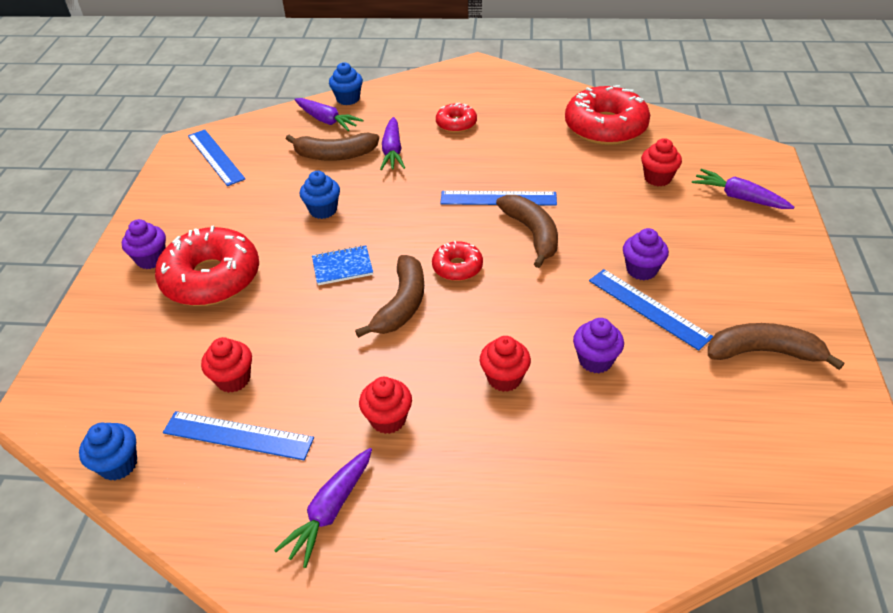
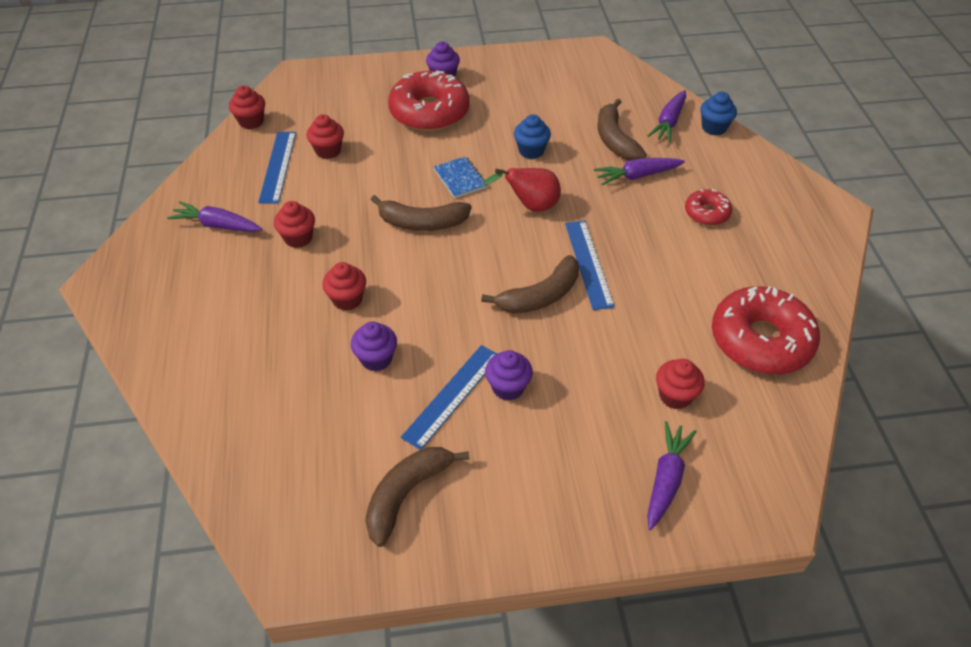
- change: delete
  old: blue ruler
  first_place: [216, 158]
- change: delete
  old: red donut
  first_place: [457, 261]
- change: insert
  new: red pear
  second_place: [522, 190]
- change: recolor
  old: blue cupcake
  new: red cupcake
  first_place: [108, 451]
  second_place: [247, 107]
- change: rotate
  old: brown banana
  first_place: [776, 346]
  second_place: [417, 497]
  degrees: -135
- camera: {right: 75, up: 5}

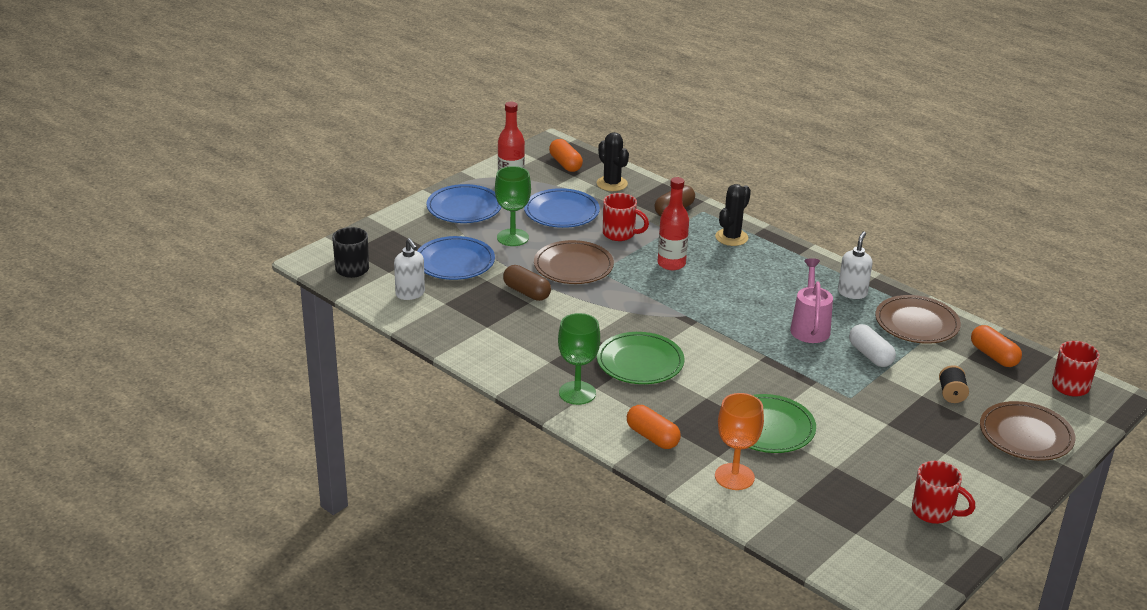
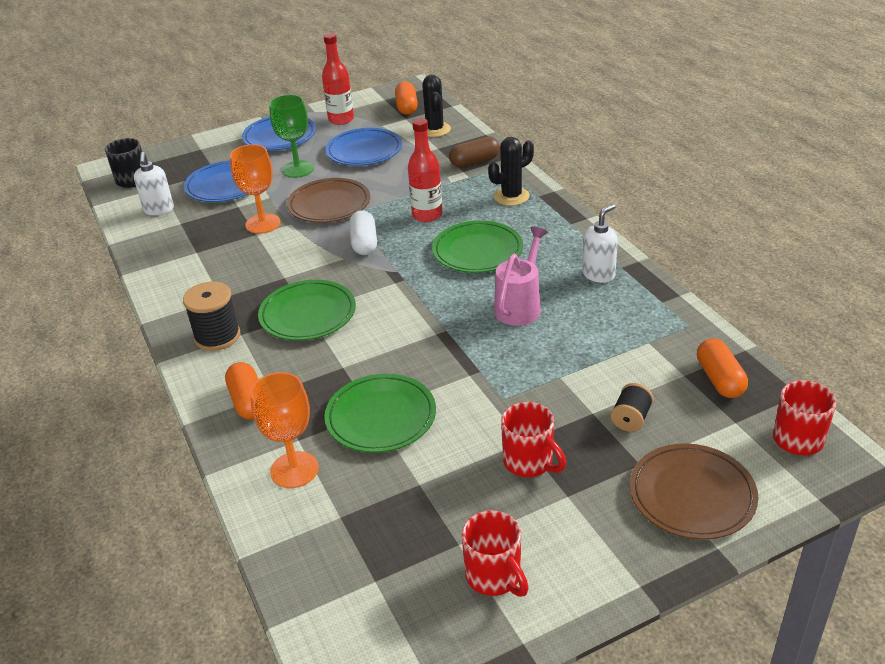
- change: delete
  old: brown plate
  first_place: [918, 319]
- change: insert
  new: green plate
  second_place: [477, 247]
- change: move
  old: red mug
  first_place: [626, 217]
  second_place: [533, 439]
- change: move
  old: white capsule
  first_place: [872, 345]
  second_place: [363, 232]
- change: replace
  old: brown capsule
  new: orange goblet
  first_place: [527, 283]
  second_place: [255, 189]
- change: replace
  old: green goblet
  new: black spool
  first_place: [579, 359]
  second_place: [211, 316]
- camera: {right: 25, up: 5}

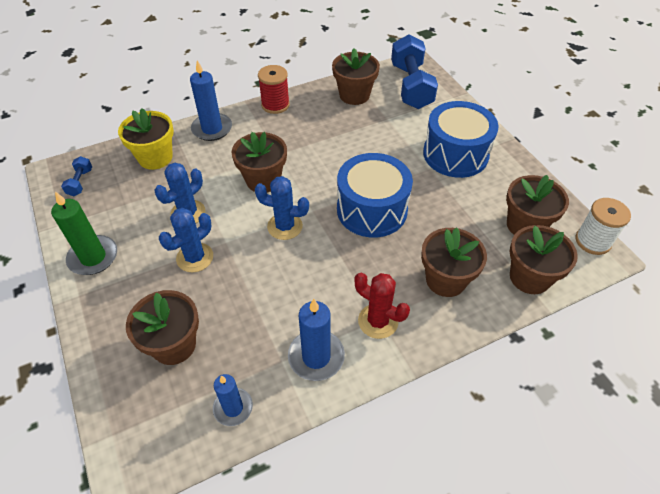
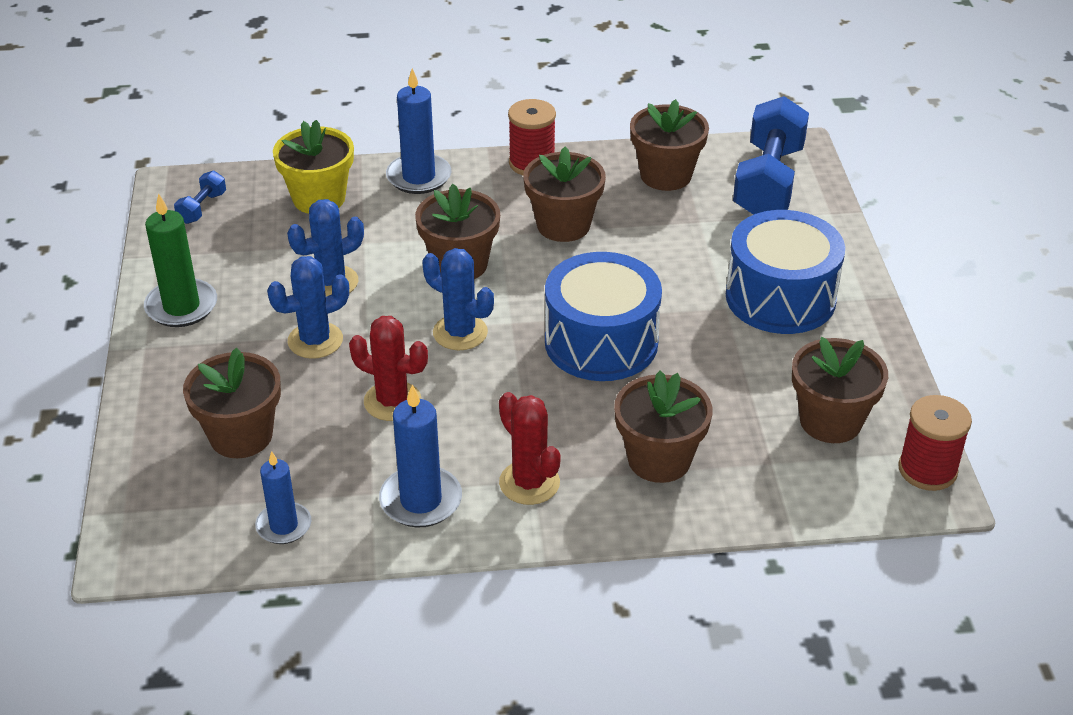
- change: insert
  new: red cactus
  second_place: [388, 368]
- change: move
  old: brown flower pot
  first_place: [543, 259]
  second_place: [564, 194]
- change: recolor
  old: white spool
  new: red spool
  first_place: [603, 226]
  second_place: [935, 443]
- camera: {right: 20, up: -10}

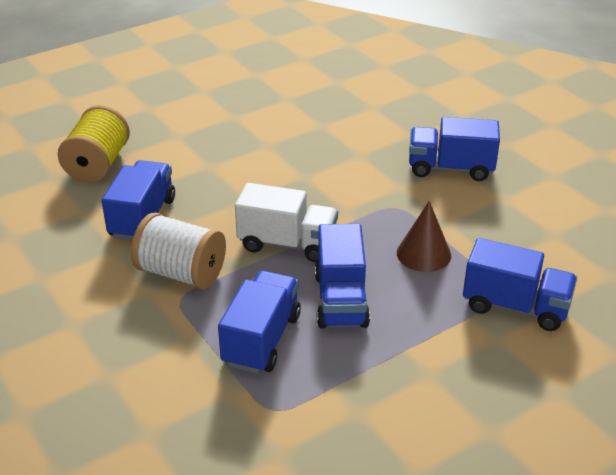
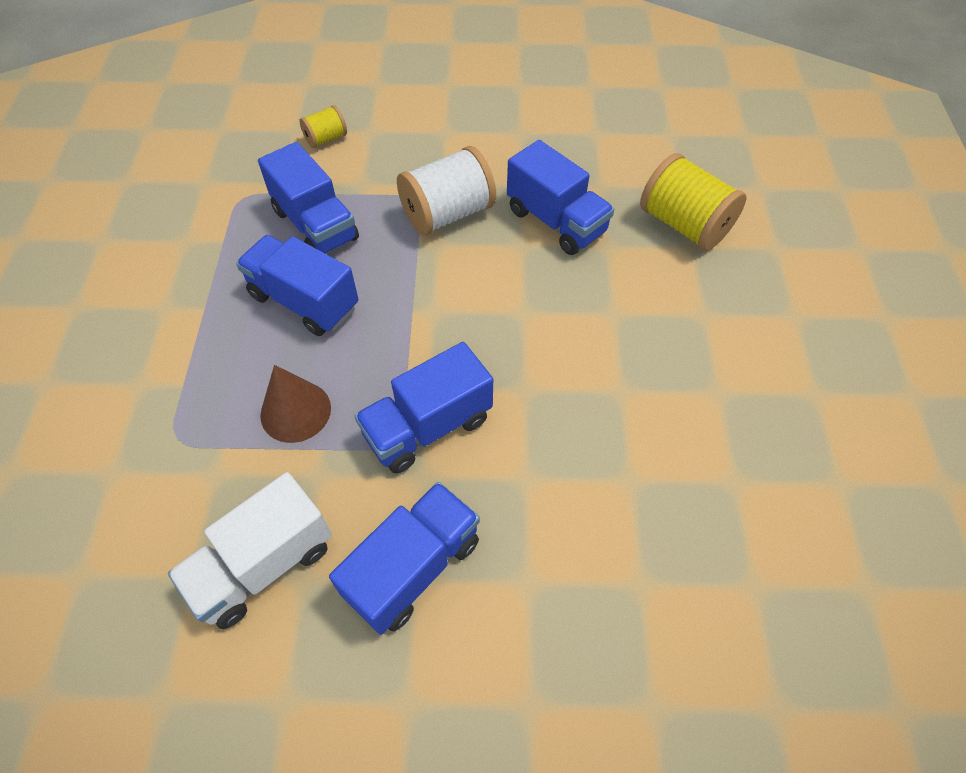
- change: insert
  new: yellow spool
  second_place: [323, 126]
- change: move
  old: white truck
  first_place: [286, 222]
  second_place: [250, 550]
- change: move
  old: blue truck
  first_place: [520, 284]
  second_place: [424, 407]
- camera: {right: 125, up: 20}

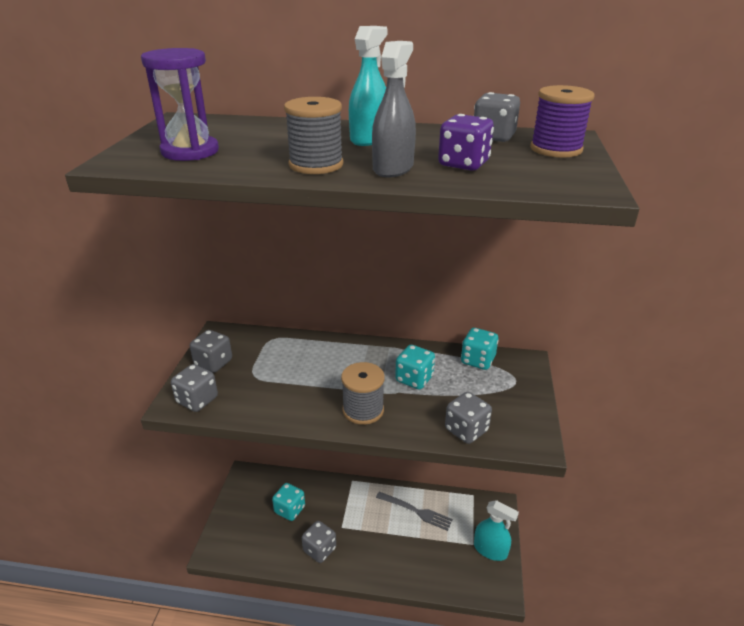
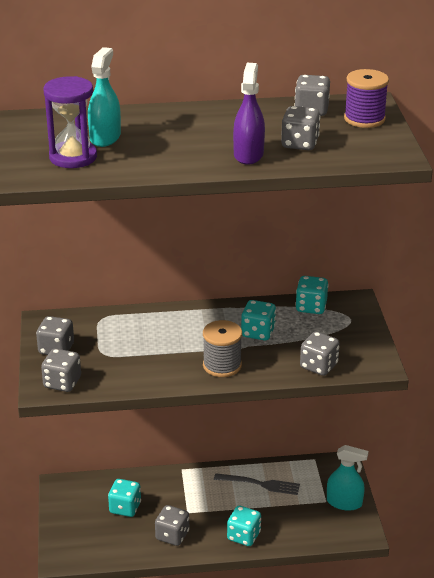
- change: delete
  old: grey spool
  first_place: [313, 135]
- change: insert
  new: turquoise dice
  second_place: [244, 526]
- change: move
  old: turquoise spray bottle
  first_place: [368, 86]
  second_place: [104, 97]
- change: recolor
  old: grey spray bottle
  new: purple spray bottle
  first_place: [394, 109]
  second_place: [249, 114]
- change: recolor
  old: purple dice
  new: grey dice
  first_place: [466, 142]
  second_place: [300, 128]
- camera: {right: -15, up: 0}

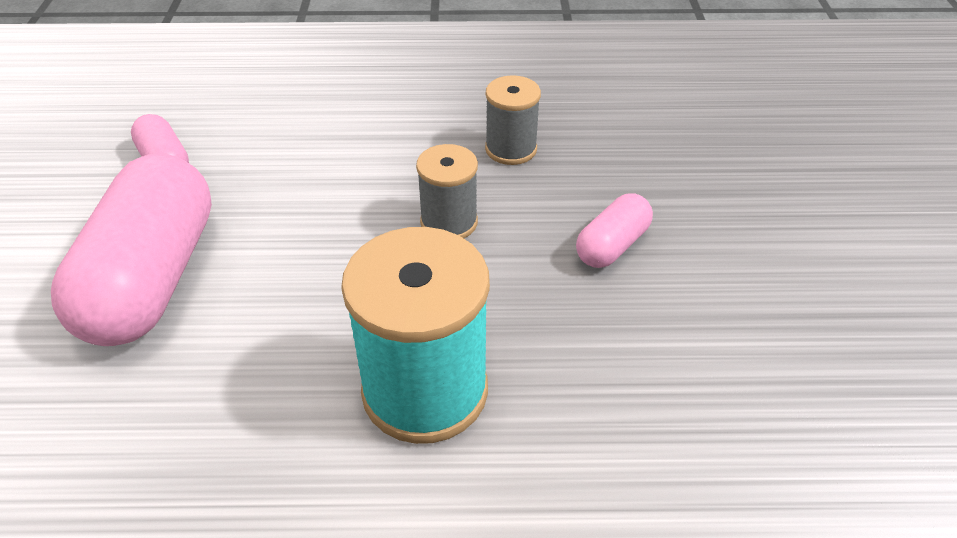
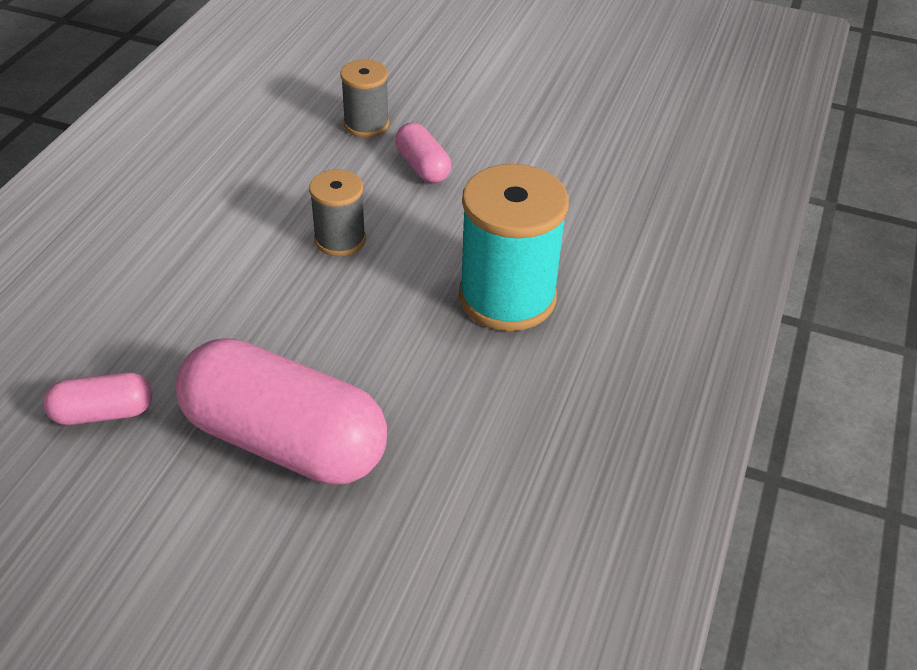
- change: move
  old: grey spool
  first_place: [513, 120]
  second_place: [364, 98]
- camera: {right: -70, up: 0}

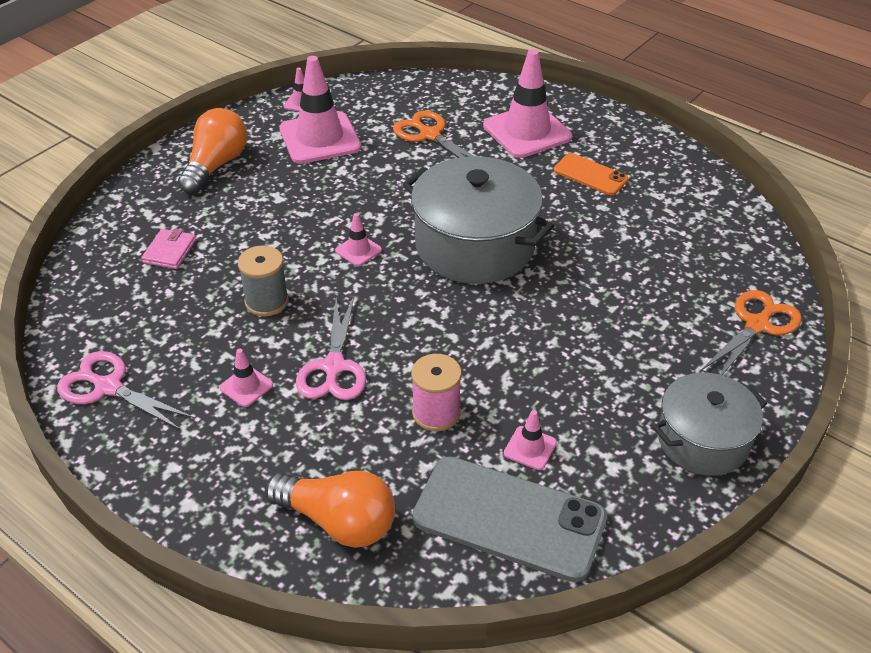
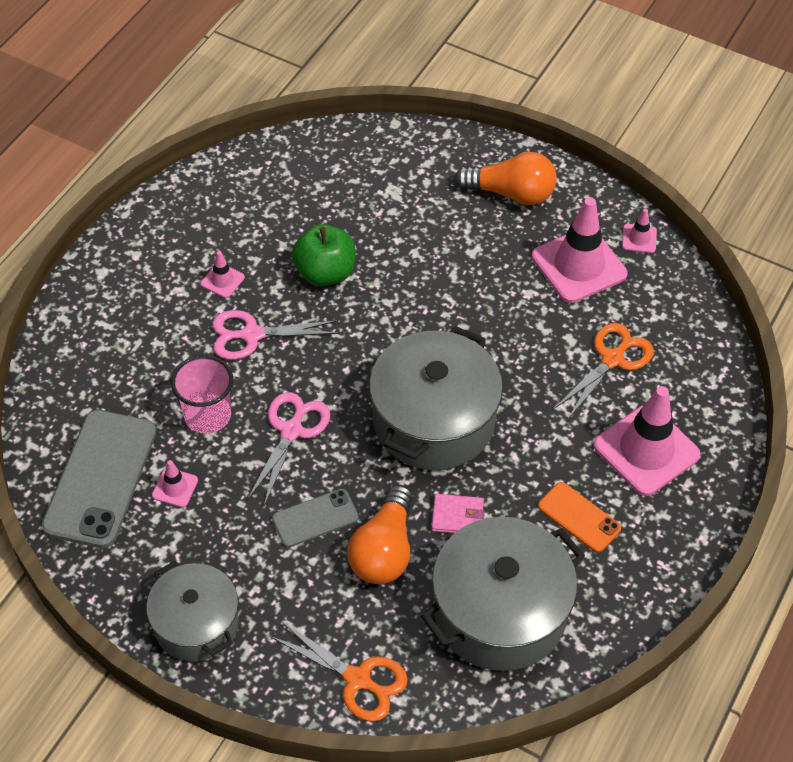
- change: delete
  old: pink traffic cone
  first_place: [358, 239]
- change: insert
  new: grey phone
  second_place: [315, 518]
- change: insert
  new: grey pot
  second_place: [503, 594]
- change: move
  old: pink scissors
  first_place: [125, 390]
  second_place: [288, 449]
- change: move
  old: pink wallet
  first_place: [168, 249]
  second_place: [457, 513]
- change: move
  old: orange light bulb
  first_place: [330, 509]
  second_place: [380, 534]
- change: replace
  old: grey spool
  new: green apple
  first_place: [263, 280]
  second_place: [323, 255]
- change: replace
  old: pink spool
  new: pink cup
  first_place: [436, 392]
  second_place: [202, 394]
- change: rotate
  old: orange phone
  first_place: [591, 174]
  second_place: [579, 517]
  degrees: -75
- camera: {right: 80, up: 10}

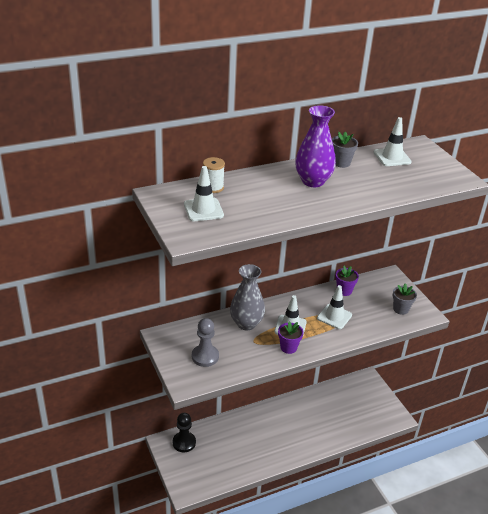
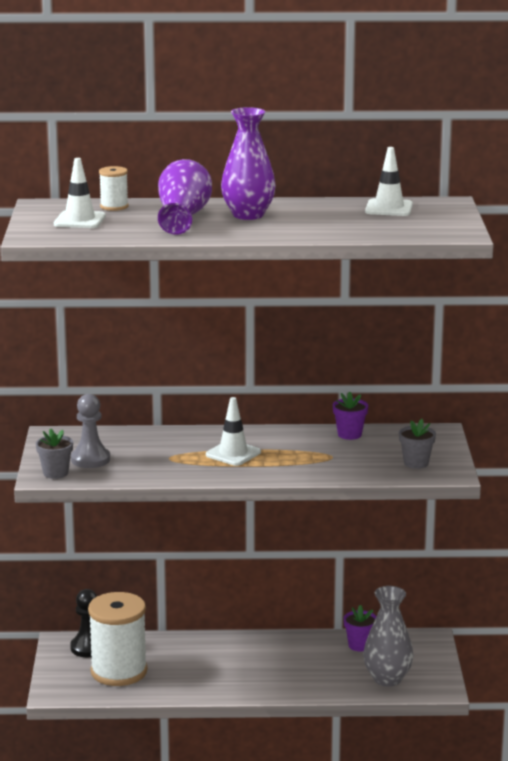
- change: delete
  old: white traffic cone
  first_place: [334, 307]
- change: insert
  new: white spool
  second_place: [117, 639]
- change: insert
  new: purple vase
  second_place: [185, 197]
- change: move
  old: grey vase
  first_place: [247, 297]
  second_place: [388, 636]
- change: move
  old: purple flower pot
  first_place: [291, 337]
  second_place: [360, 628]
- change: move
  old: grey flower pot
  first_place: [345, 149]
  second_place: [54, 453]
- camera: {right: 25, up: -15}

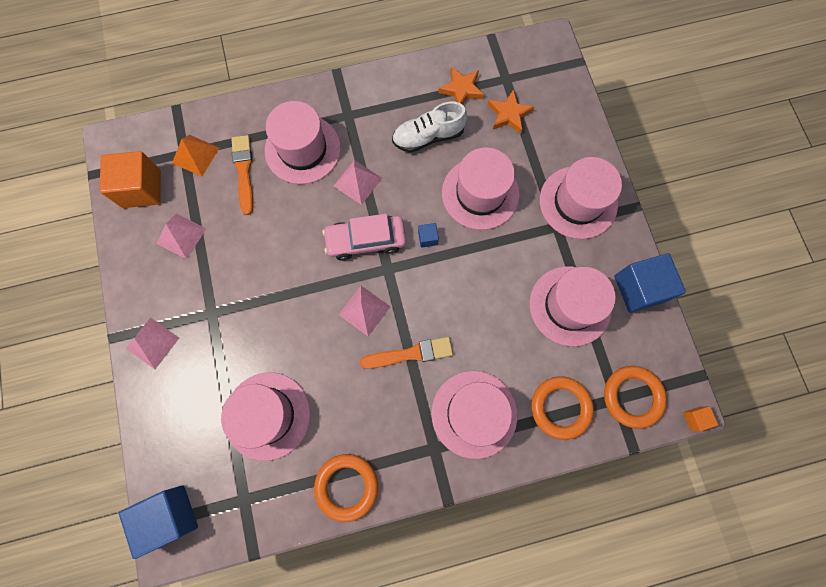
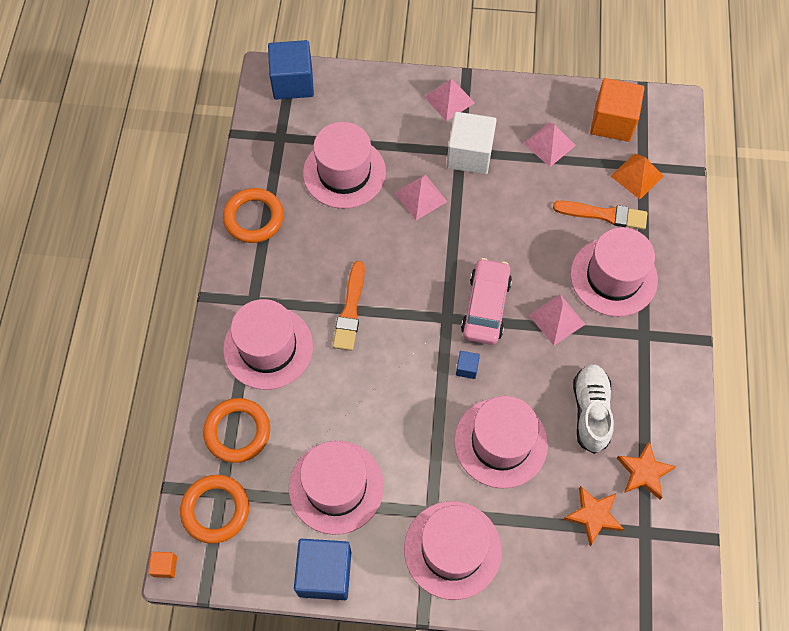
- change: insert
  new: white cube
  second_place: [472, 143]
- change: move
  old: pink pyramid
  first_place: [365, 311]
  second_place: [421, 197]
- camera: {right: 110, up: -10}

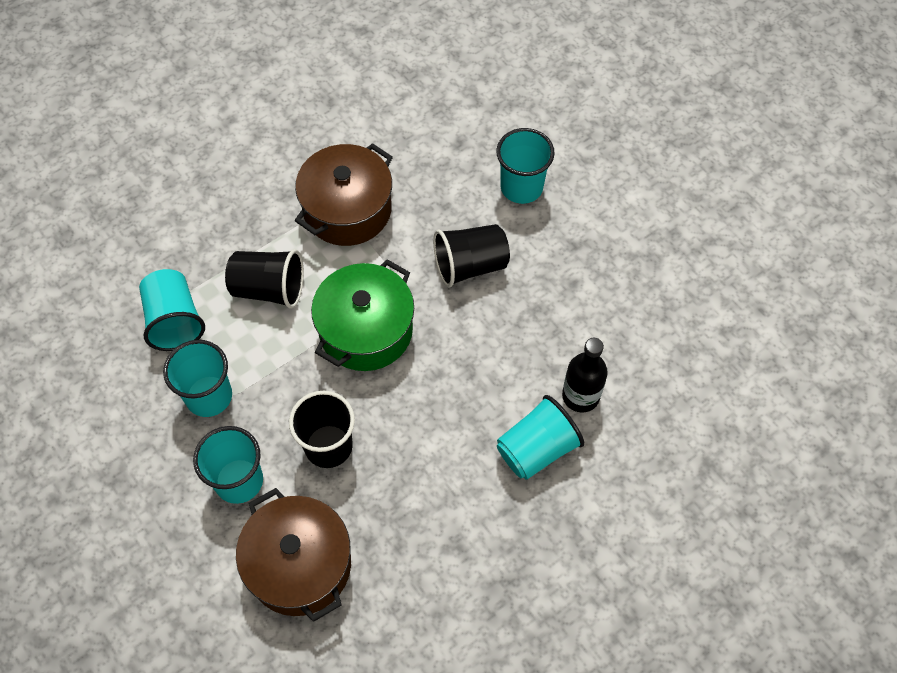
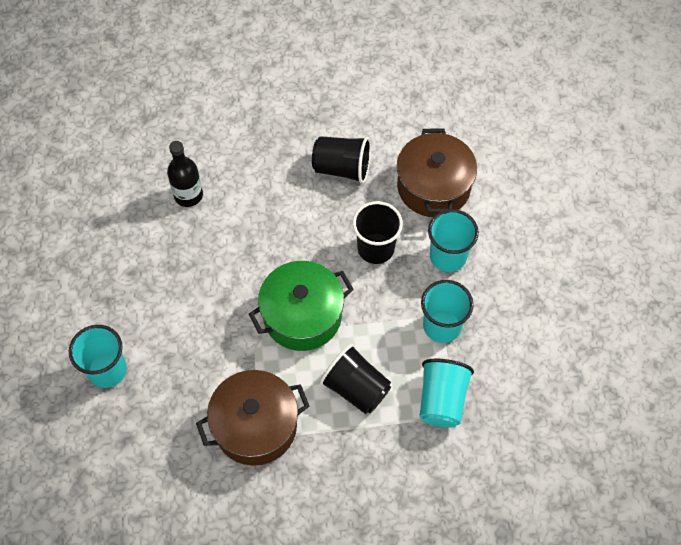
- change: delete
  old: turquoise cup
  first_place: [540, 437]
- change: move
  old: black cup
  first_place: [471, 256]
  second_place: [341, 160]
- camera: {right: -150, up: 0}

